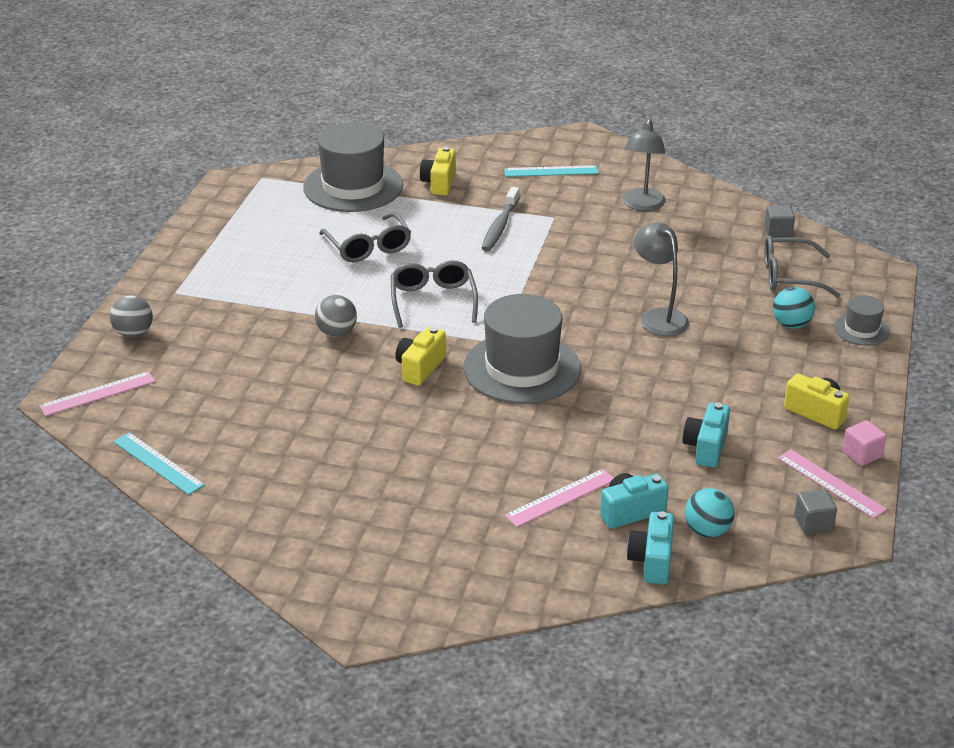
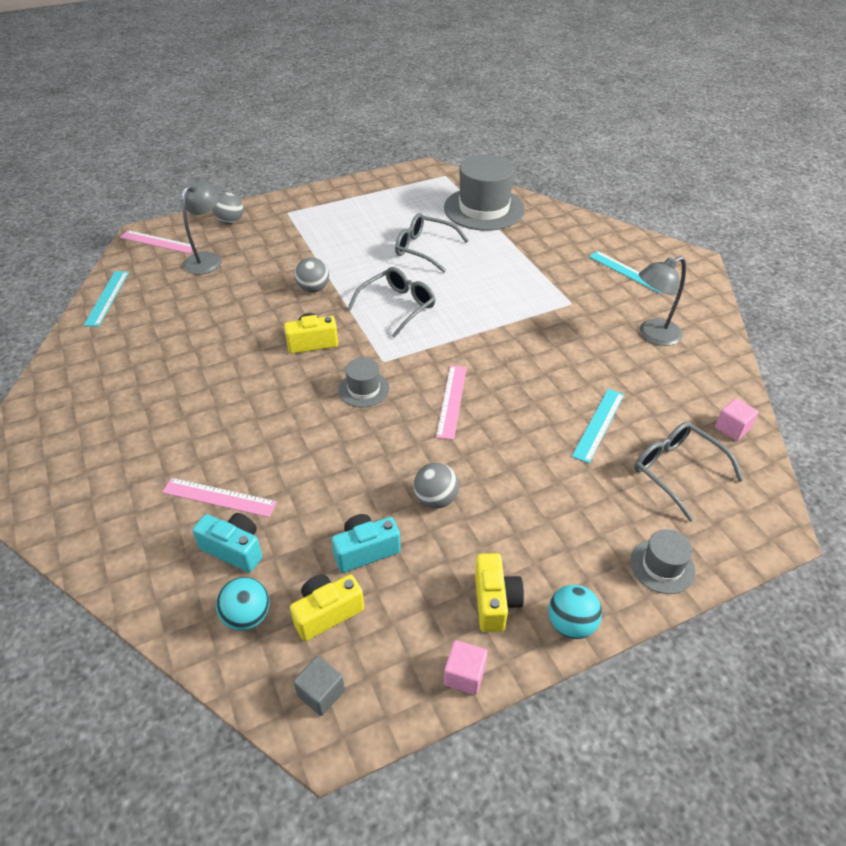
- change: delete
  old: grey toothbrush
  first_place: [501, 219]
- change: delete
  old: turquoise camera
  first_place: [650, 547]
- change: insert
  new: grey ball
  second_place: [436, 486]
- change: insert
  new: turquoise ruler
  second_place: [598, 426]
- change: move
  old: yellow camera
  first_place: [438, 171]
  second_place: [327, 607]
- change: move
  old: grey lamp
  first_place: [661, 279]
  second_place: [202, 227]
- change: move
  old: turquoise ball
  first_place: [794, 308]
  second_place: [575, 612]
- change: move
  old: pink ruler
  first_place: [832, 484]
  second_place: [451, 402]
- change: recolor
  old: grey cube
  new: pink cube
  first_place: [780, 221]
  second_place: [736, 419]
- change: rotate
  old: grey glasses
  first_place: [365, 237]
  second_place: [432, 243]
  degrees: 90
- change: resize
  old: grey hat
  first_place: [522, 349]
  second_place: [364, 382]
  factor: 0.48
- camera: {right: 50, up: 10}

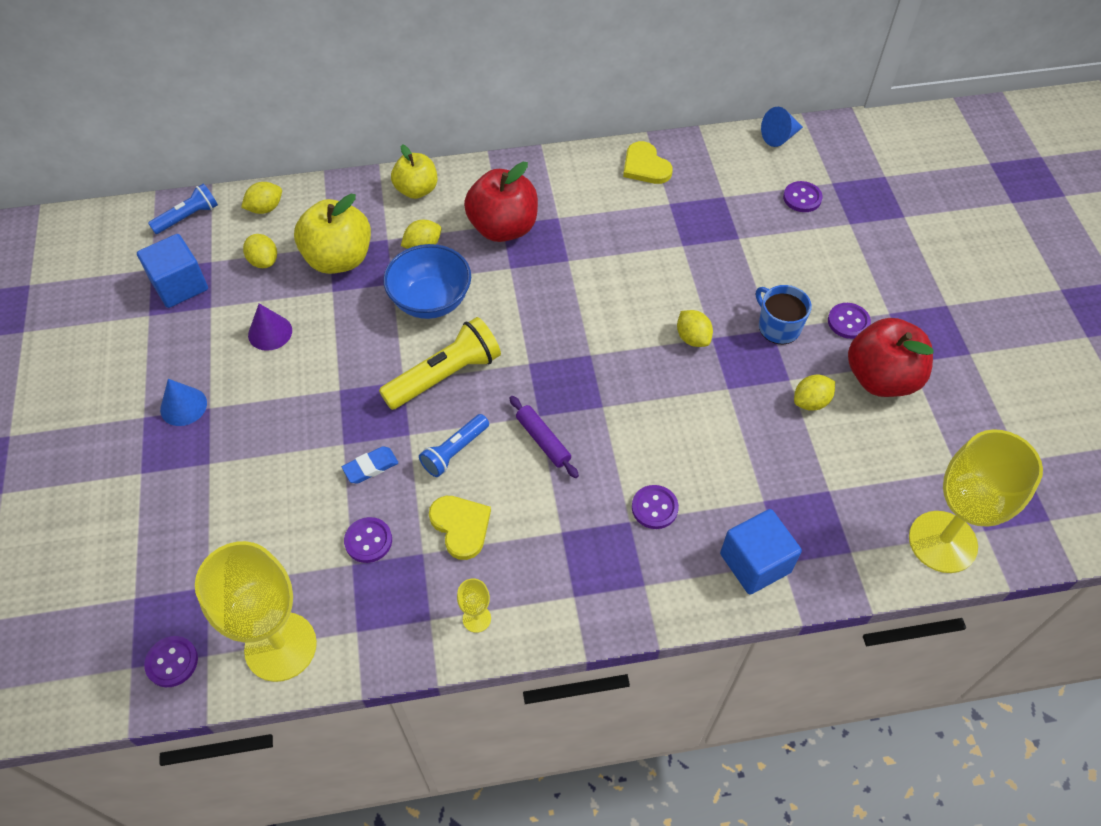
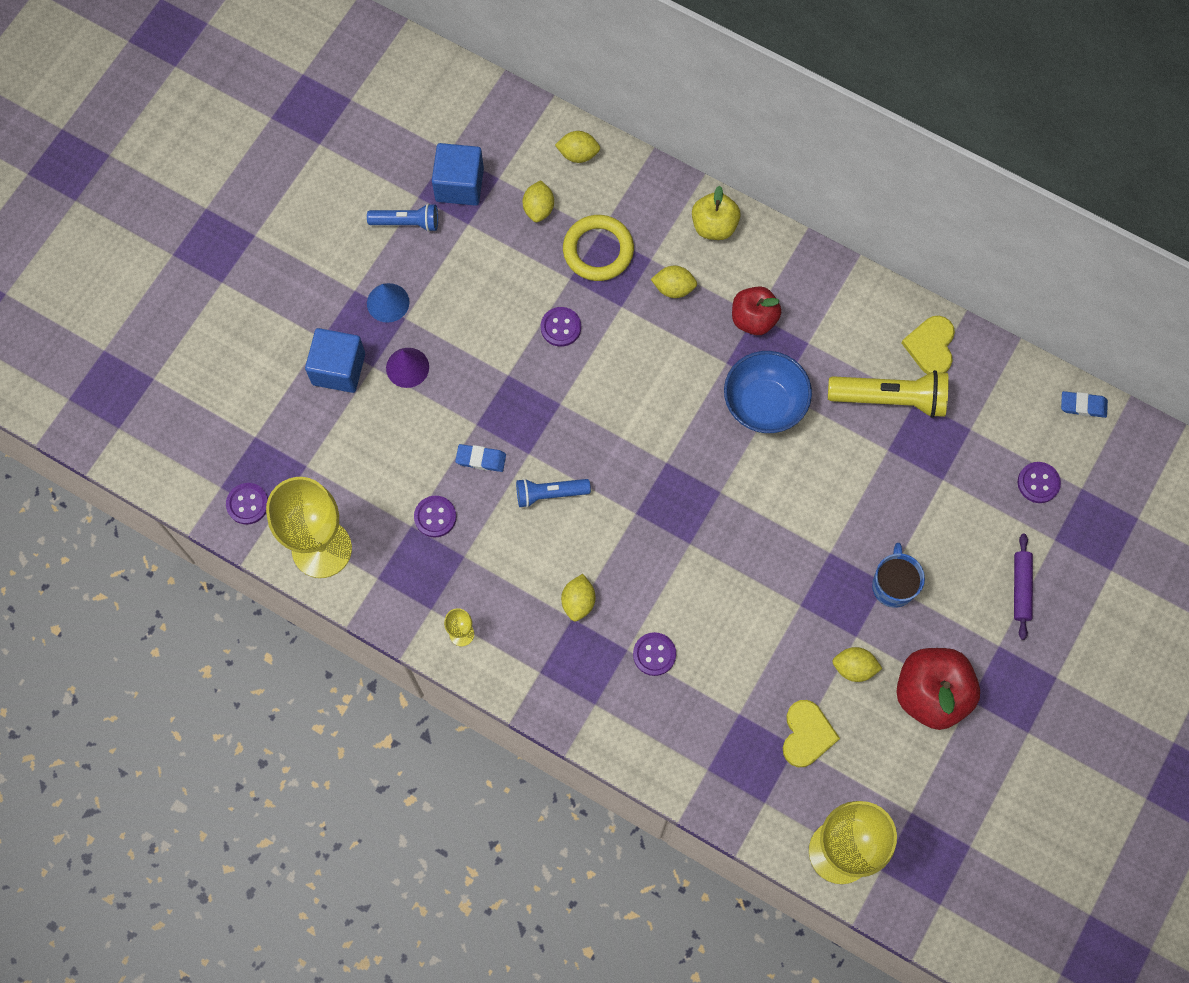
- change: move
  old: blue flashlight
  first_place: [183, 209]
  second_place: [402, 217]
- change: move
  old: purple cone
  first_place: [270, 327]
  second_place: [407, 368]
- change: move
  old: yellow flashlight
  first_place: [440, 363]
  second_place: [888, 394]
- change: move
  old: blue bowl
  first_place: [427, 281]
  second_place: [768, 392]
- change: move
  old: yellow heart
  first_place: [460, 528]
  second_place: [811, 733]
- change: move
  old: purple rolling pin
  first_place: [544, 437]
  second_place: [1023, 586]
- change: move
  old: yellow lemon
  first_place: [695, 328]
  second_place: [578, 597]
- change: move
  old: blue cube
  first_place: [761, 552]
  second_place: [335, 360]
- change: move
  old: purple button
  first_place: [849, 321]
  second_place: [561, 327]
- change: replace
  old: yellow apple
  new: yellow ring
  first_place: [332, 234]
  second_place: [598, 248]
- change: replace
  old: blue cone
  new: blue eraser
  first_place: [782, 127]
  second_place: [1084, 404]
- change: resize
  old: red apple
  first_place: [501, 202]
  second_place: [756, 310]
  factor: 0.65
- camera: {right: 40, up: 15}

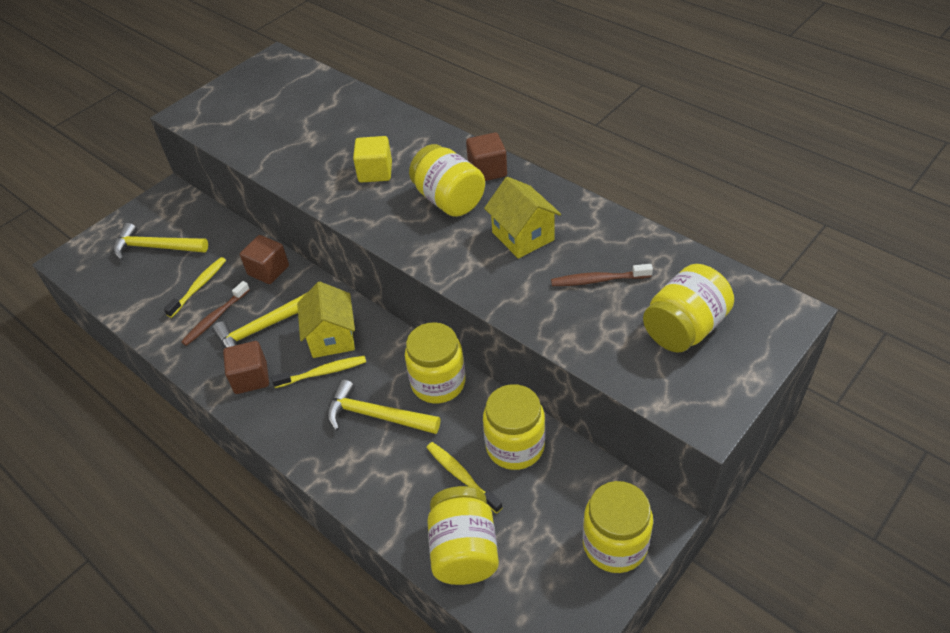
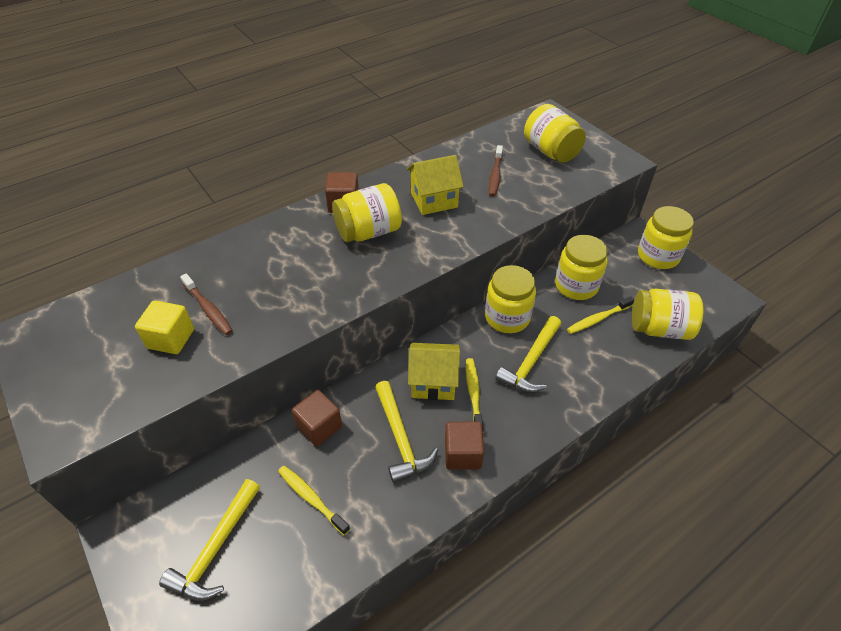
- change: move
  old: brown toothbrush
  first_place: [215, 313]
  second_place: [206, 304]
- change: move
  old: yellow cube
  first_place: [372, 159]
  second_place: [164, 327]
- camera: {right: -80, up: 0}

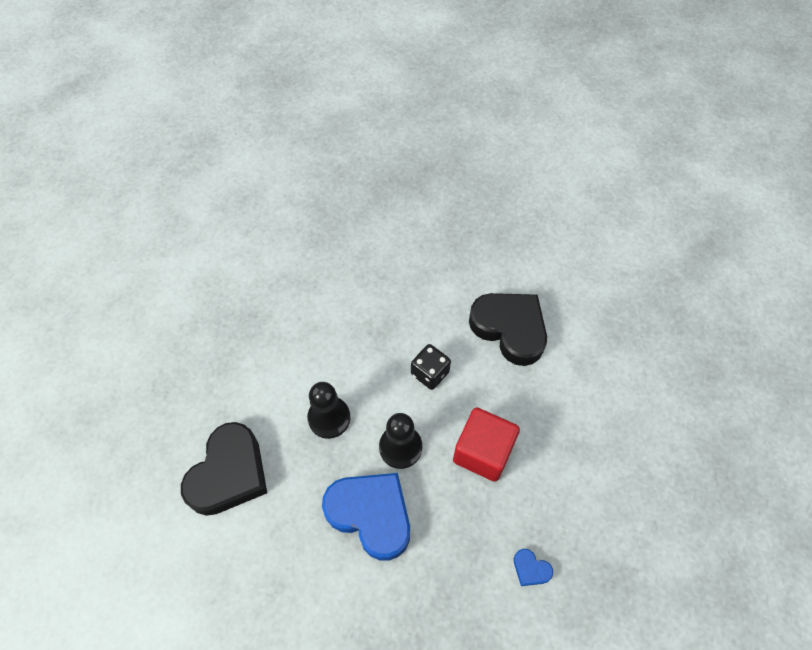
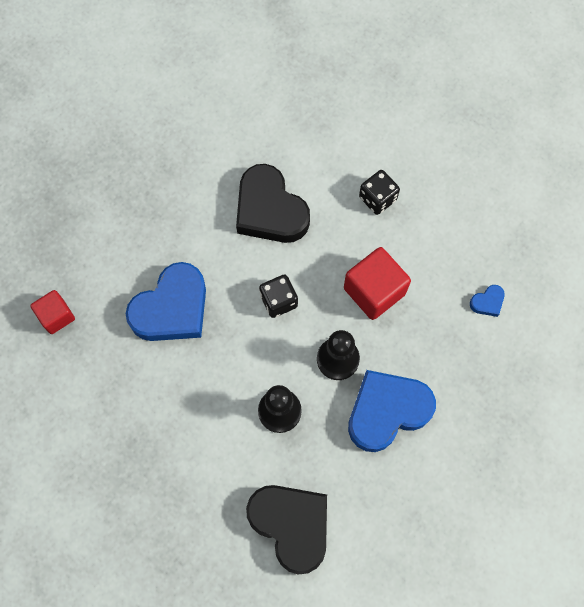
- change: insert
  new: red cube
  second_place: [52, 312]
- change: insert
  new: blue heart
  second_place: [166, 301]
- change: insert
  new: black dice
  second_place: [379, 192]
- change: rotate
  old: black heart
  first_place: [508, 329]
  second_place: [273, 203]
  degrees: -105
- camera: {right: -65, up: 10}

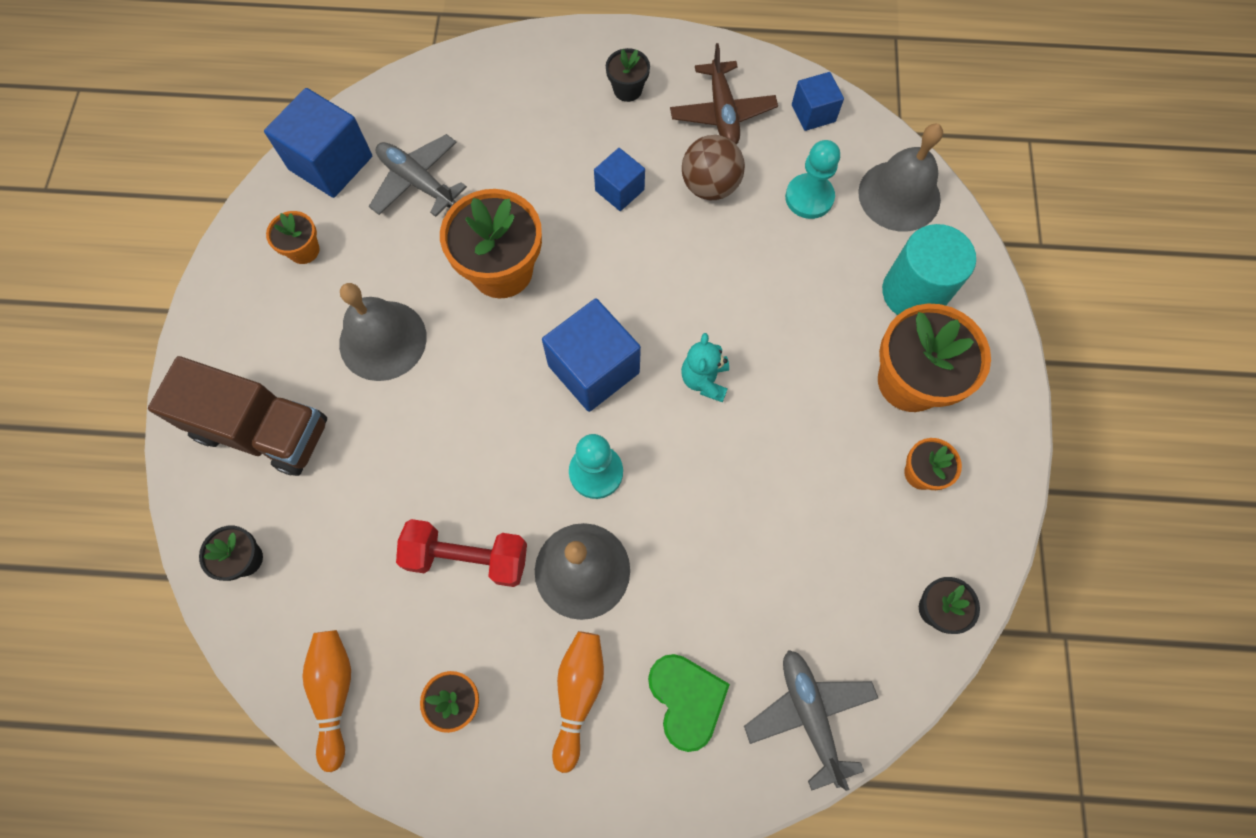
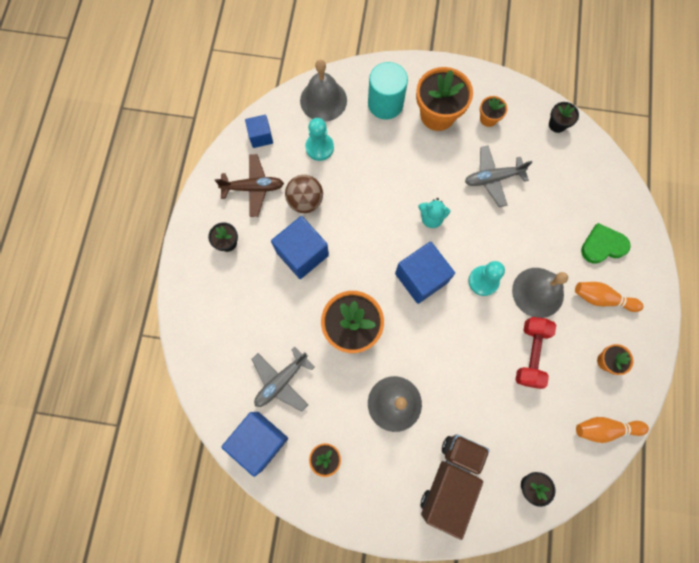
- change: move
  old: grey plane
  first_place: [811, 720]
  second_place: [498, 176]
- change: resize
  old: blue cube
  first_place: [619, 179]
  second_place: [300, 247]
  factor: 1.72
- camera: {right: -85, up: 5}

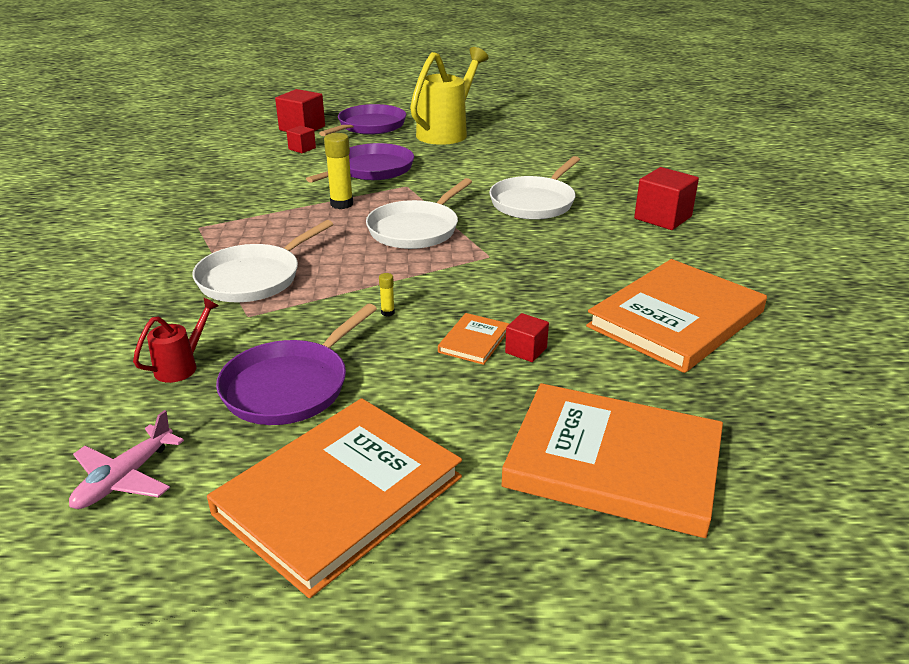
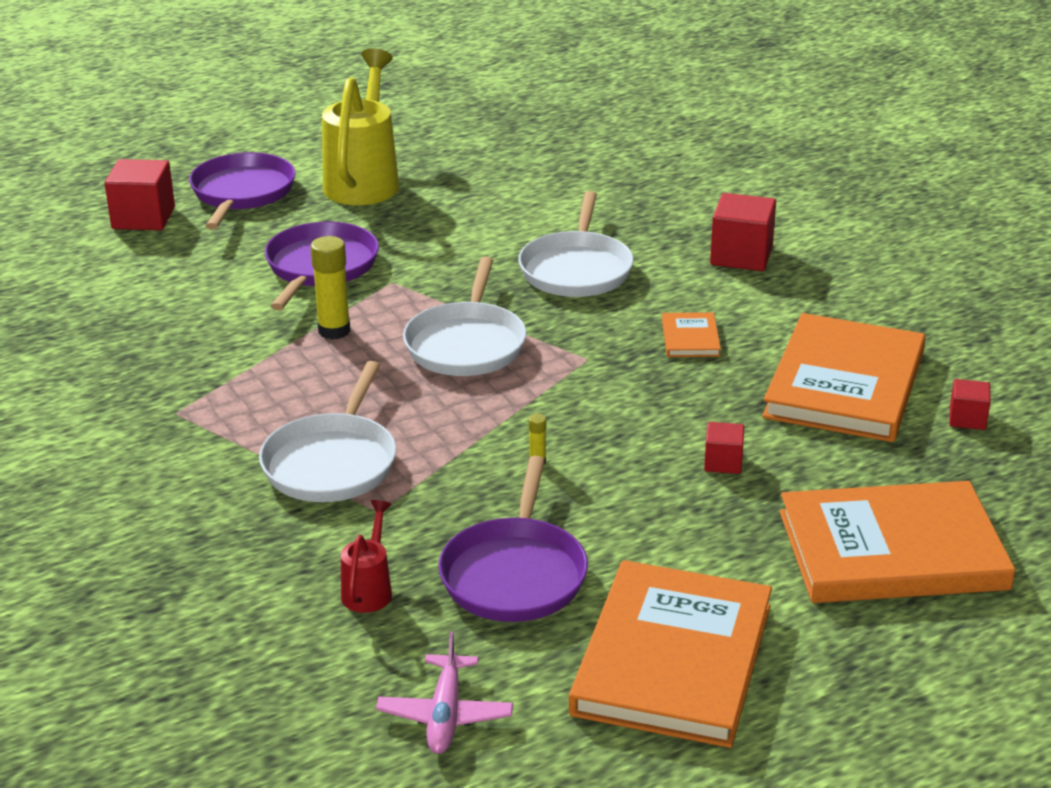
- change: move
  old: red cube
  first_place: [301, 139]
  second_place: [970, 404]
- change: move
  old: orange book
  first_place: [473, 339]
  second_place: [691, 334]
- camera: {right: -25, up: 0}

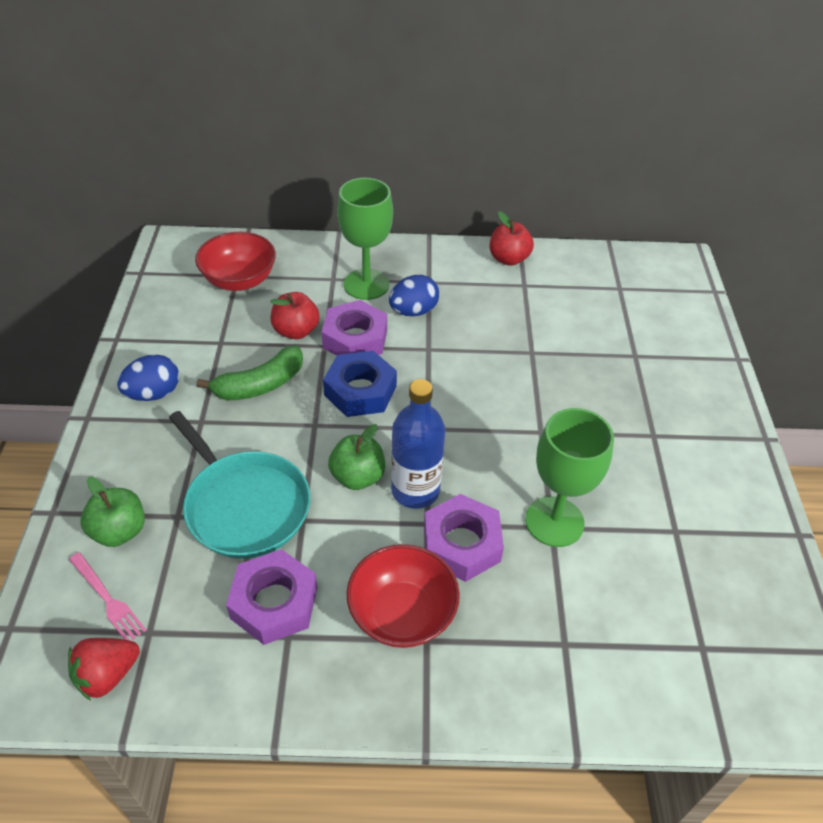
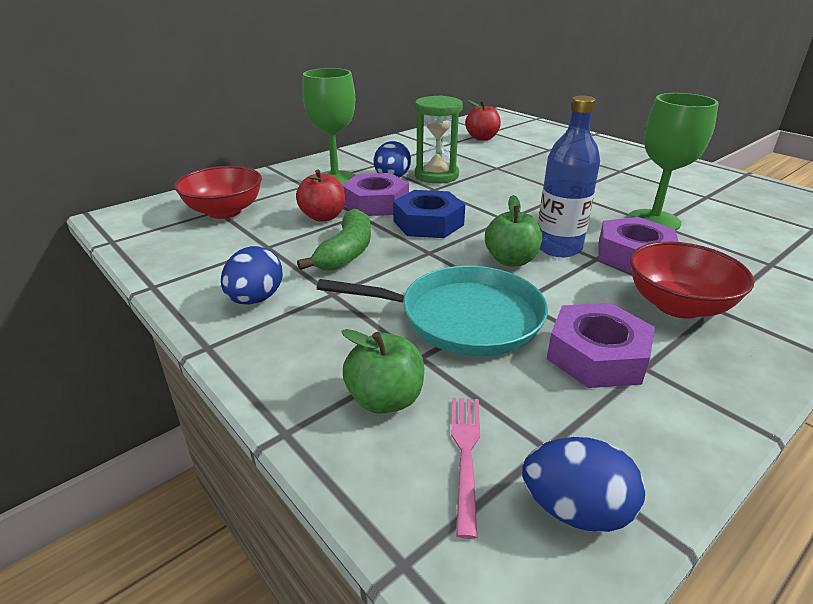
- change: insert
  new: green hourglass
  second_place: [439, 139]
- change: move
  old: red apple
  first_place: [512, 238]
  second_place: [483, 120]
- change: replace
  old: red strawberry
  new: blue egg
  first_place: [104, 669]
  second_place: [583, 484]
- change: rotate
  old: pink fork
  first_place: [107, 596]
  second_place: [465, 468]
  degrees: -90
- camera: {right: -40, up: -15}

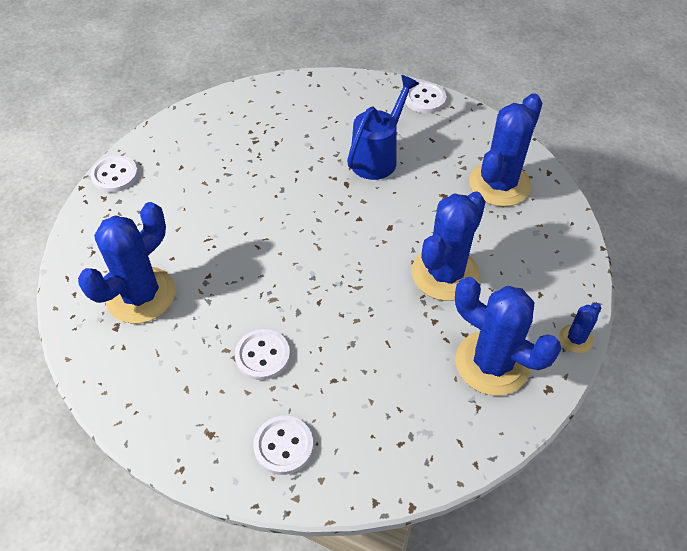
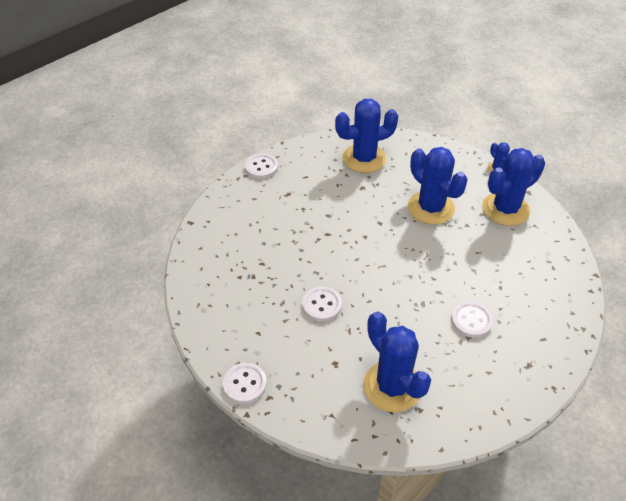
- change: delete
  old: blue watering can
  first_place: [383, 127]
- change: move
  old: white button
  first_place: [283, 445]
  second_place: [322, 304]
- change: rotate
  old: blue cactus
  first_place: [505, 150]
  second_place: [366, 136]
  degrees: -75
- camera: {right: -70, up: -5}

